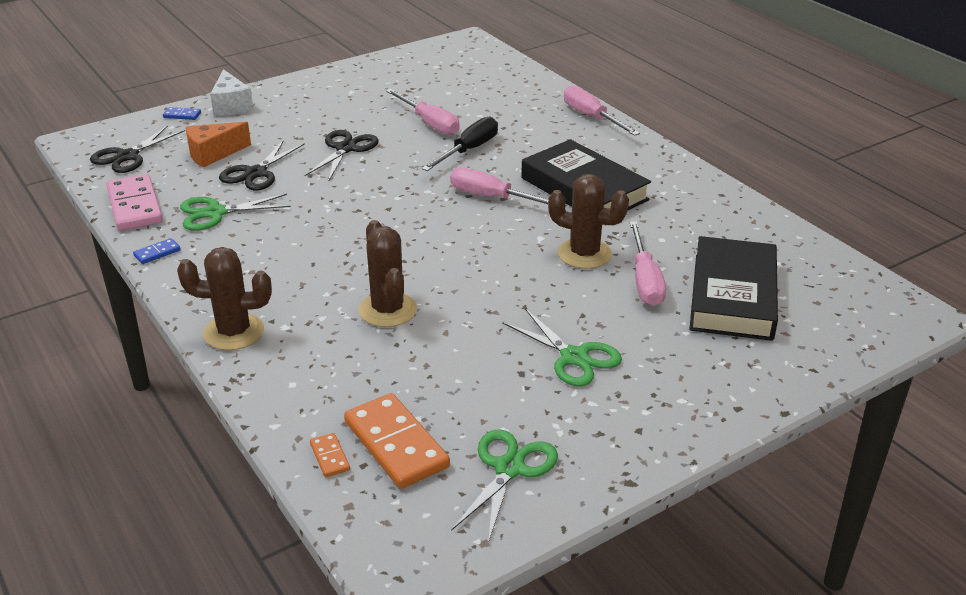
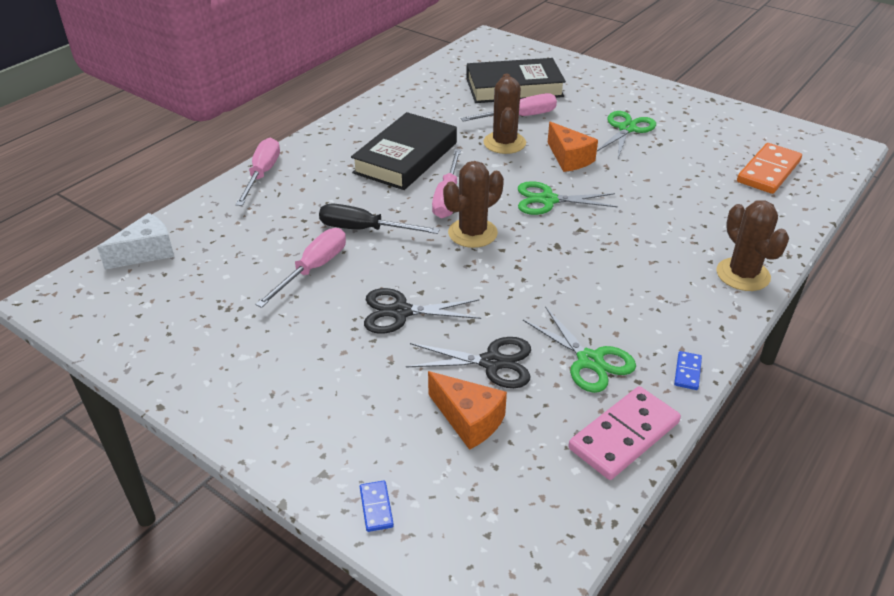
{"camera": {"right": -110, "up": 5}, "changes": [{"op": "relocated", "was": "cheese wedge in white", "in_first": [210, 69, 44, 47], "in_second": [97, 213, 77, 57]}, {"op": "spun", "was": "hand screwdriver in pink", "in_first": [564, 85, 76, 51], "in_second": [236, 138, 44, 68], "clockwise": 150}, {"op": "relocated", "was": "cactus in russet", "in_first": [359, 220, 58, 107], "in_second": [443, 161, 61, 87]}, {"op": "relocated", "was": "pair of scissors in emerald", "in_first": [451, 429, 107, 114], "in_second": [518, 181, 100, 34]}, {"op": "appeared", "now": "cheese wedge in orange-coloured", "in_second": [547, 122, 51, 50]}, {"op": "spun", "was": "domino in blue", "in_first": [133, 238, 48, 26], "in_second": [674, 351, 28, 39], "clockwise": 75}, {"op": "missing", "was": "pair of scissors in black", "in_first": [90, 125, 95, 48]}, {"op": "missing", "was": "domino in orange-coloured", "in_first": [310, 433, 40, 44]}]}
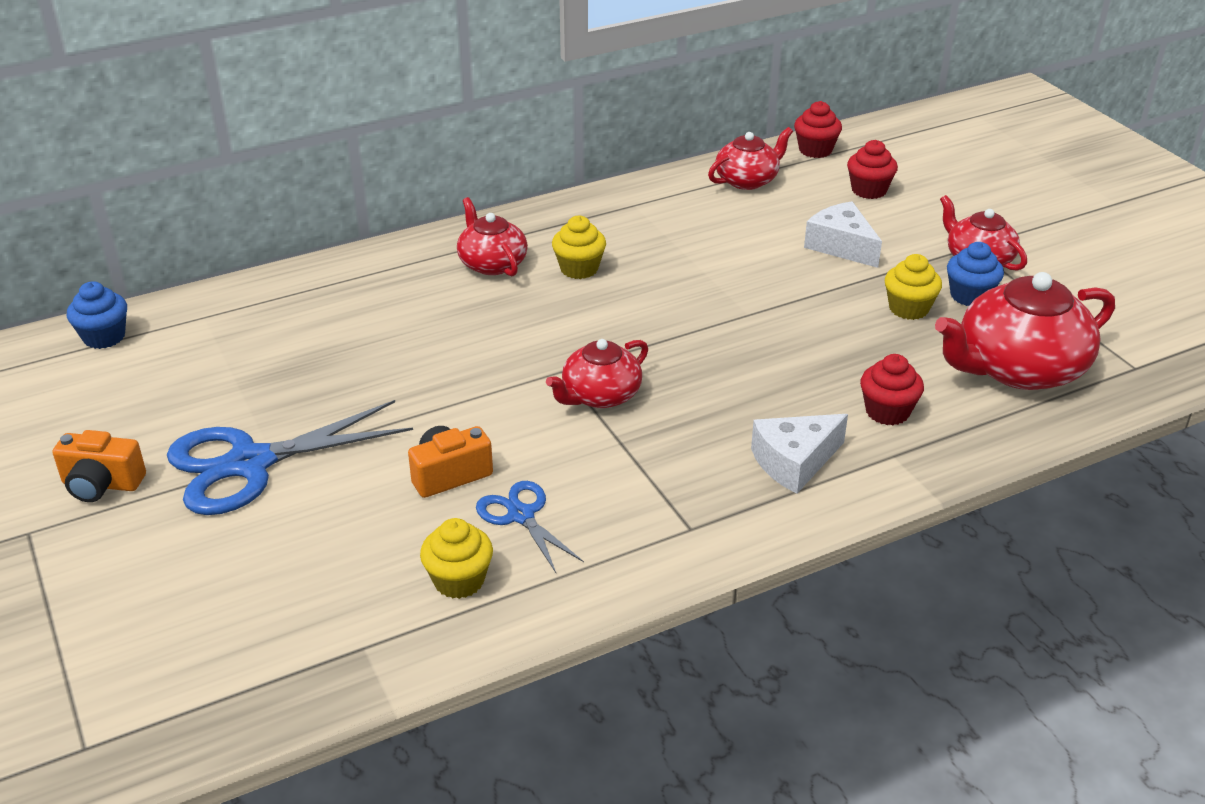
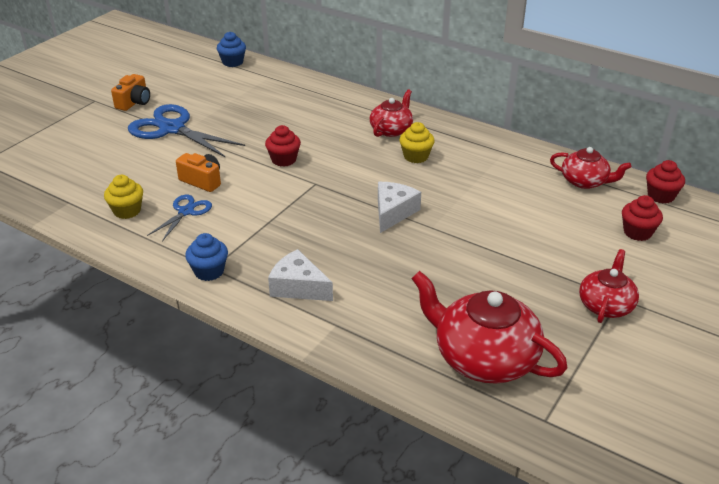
{"camera": {"right": 60, "up": 0}, "changes": [{"op": "spun", "was": "compact camera in orange-coloured", "in_first": [53, 430, 93, 72], "in_second": [111, 74, 39, 37], "clockwise": -135}, {"op": "relocated", "was": "fairy cake in blue", "in_first": [947, 242, 57, 64], "in_second": [185, 233, 43, 48]}, {"op": "relocated", "was": "fairy cake in crimson", "in_first": [860, 354, 64, 71], "in_second": [265, 125, 36, 42]}, {"op": "relocated", "was": "cheese wedge in white", "in_first": [804, 202, 78, 66], "in_second": [378, 182, 43, 51]}, {"op": "missing", "was": "teapot in crimson", "in_first": [546, 339, 102, 69]}, {"op": "missing", "was": "fairy cake in bright yellow", "in_first": [885, 254, 57, 66]}]}
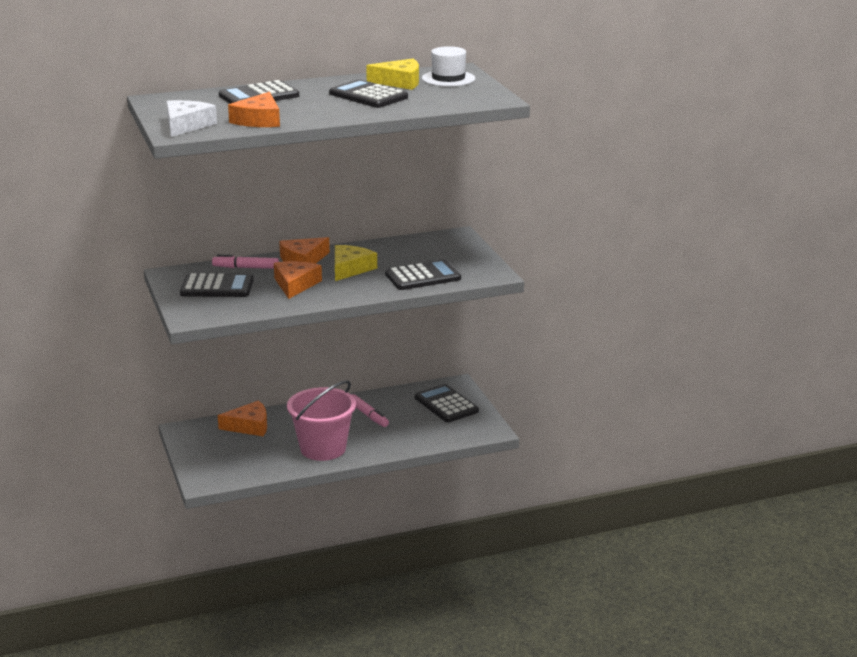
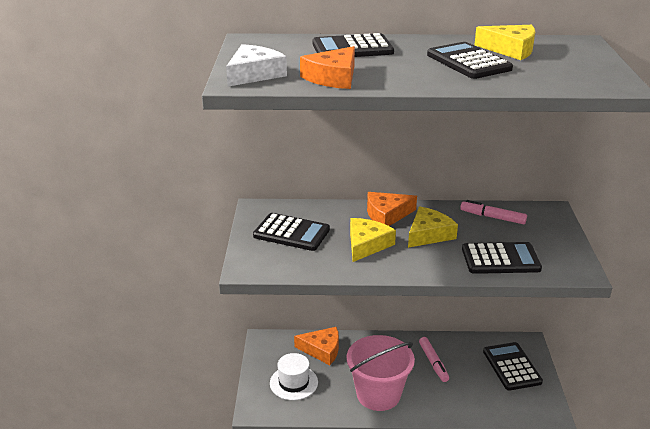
{"camera": {"right": 20, "up": 5}, "changes": [{"op": "relocated", "was": "hat in white", "in_first": [422, 46, 53, 41], "in_second": [270, 353, 48, 47]}, {"op": "colour", "was": "cheese wedge in orange-coloured", "now": "cheese wedge in bright yellow", "in_first": [274, 261, 48, 38], "in_second": [350, 218, 46, 44]}, {"op": "relocated", "was": "marker in pink", "in_first": [212, 254, 67, 15], "in_second": [460, 200, 67, 24]}]}
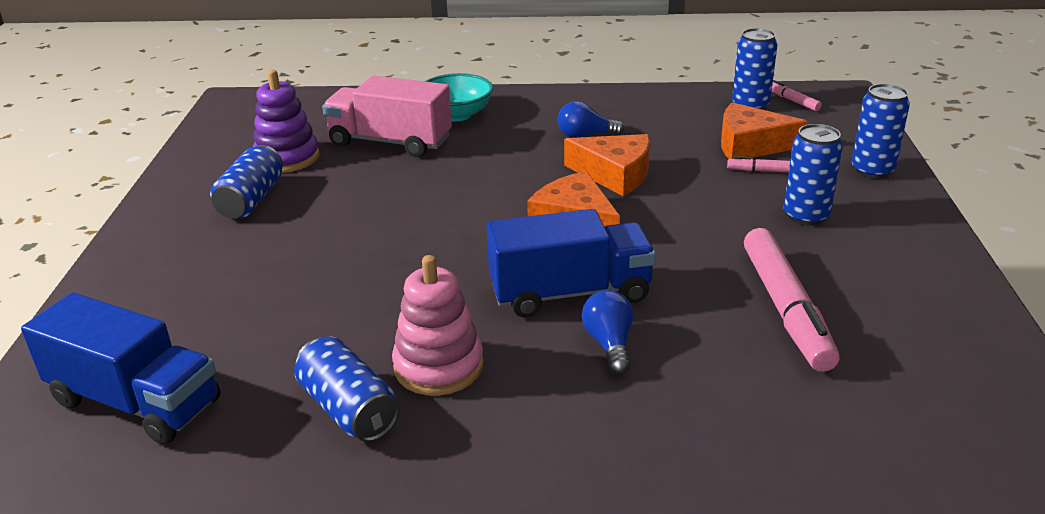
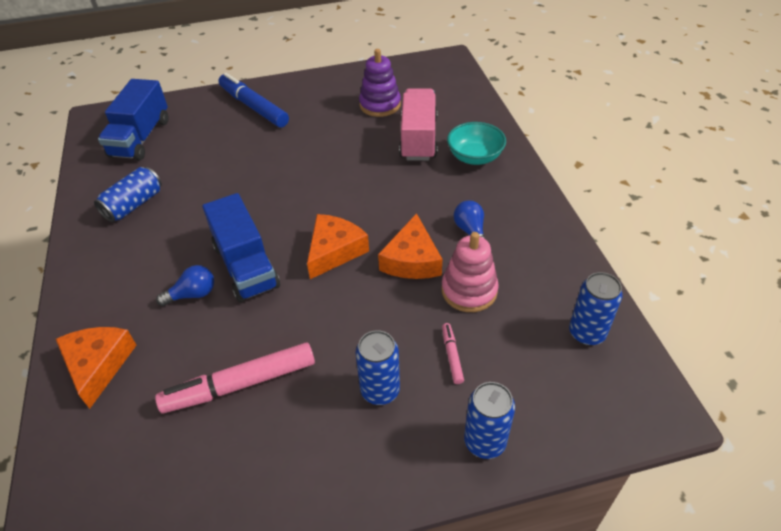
{"camera": {"right": 75, "up": 15}, "changes": [{"op": "relocated", "was": "cheese wedge in orange-coloured", "in_first": [721, 103, 87, 56], "in_second": [56, 327, 80, 82]}, {"op": "appeared", "now": "marker in blue", "in_second": [218, 73, 71, 55]}, {"op": "relocated", "was": "stacking toy in pink", "in_first": [392, 255, 92, 141], "in_second": [442, 232, 57, 80]}, {"op": "missing", "was": "can in blue", "in_first": [210, 145, 73, 74]}, {"op": "missing", "was": "marker in pink", "in_first": [772, 80, 50, 31]}]}
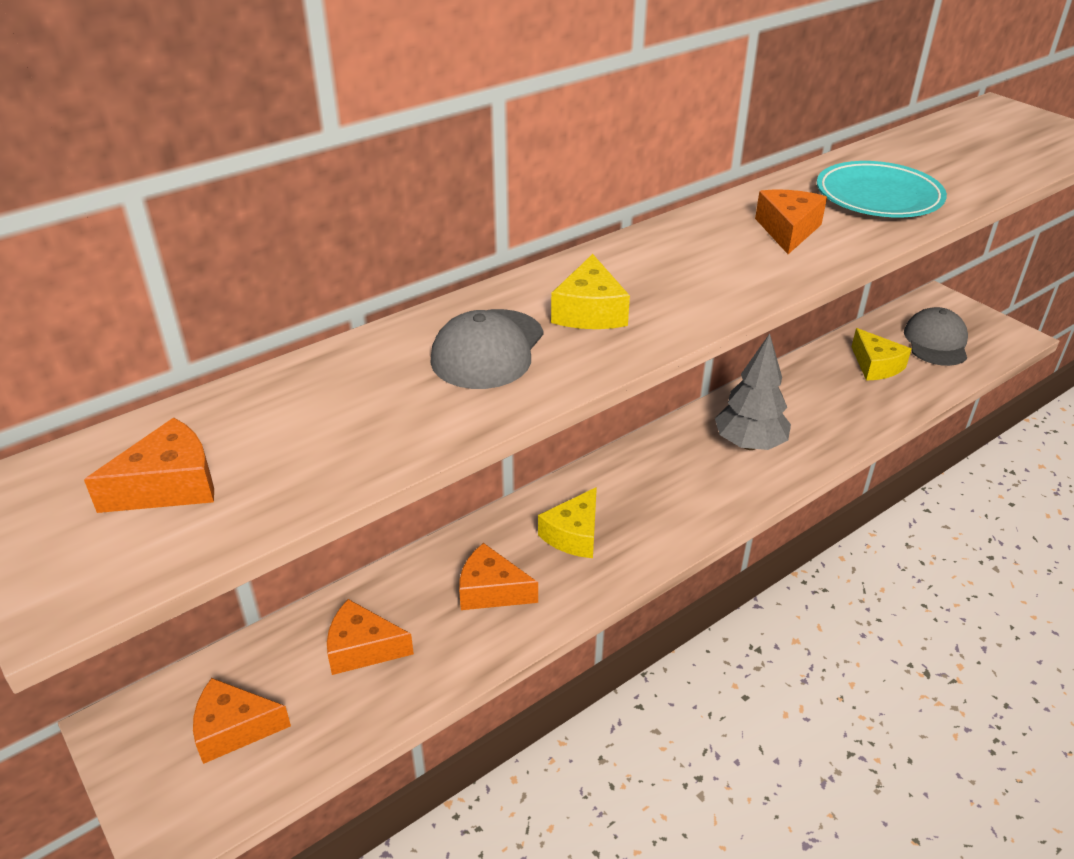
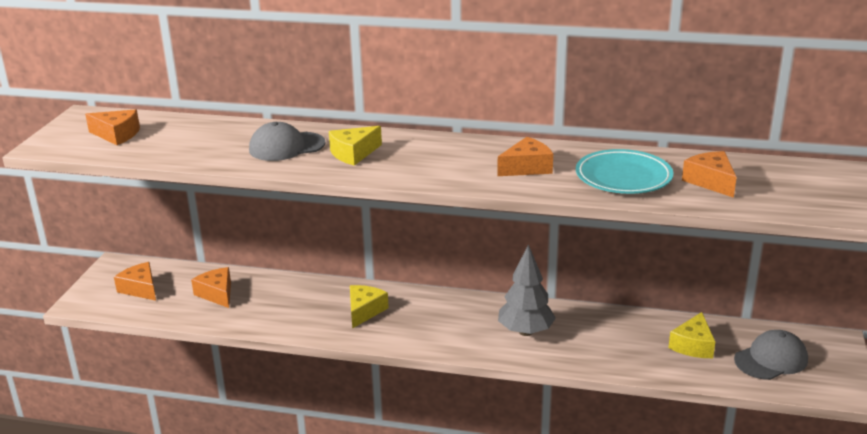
{"camera": {"right": 50, "up": -10}, "changes": [{"op": "spun", "was": "cheese wedge in bright yellow", "in_first": [538, 487, 59, 71], "in_second": [350, 285, 39, 44], "clockwise": 120}, {"op": "relocated", "was": "cheese wedge in orange-coloured", "in_first": [459, 543, 79, 67], "in_second": [682, 151, 55, 47]}]}
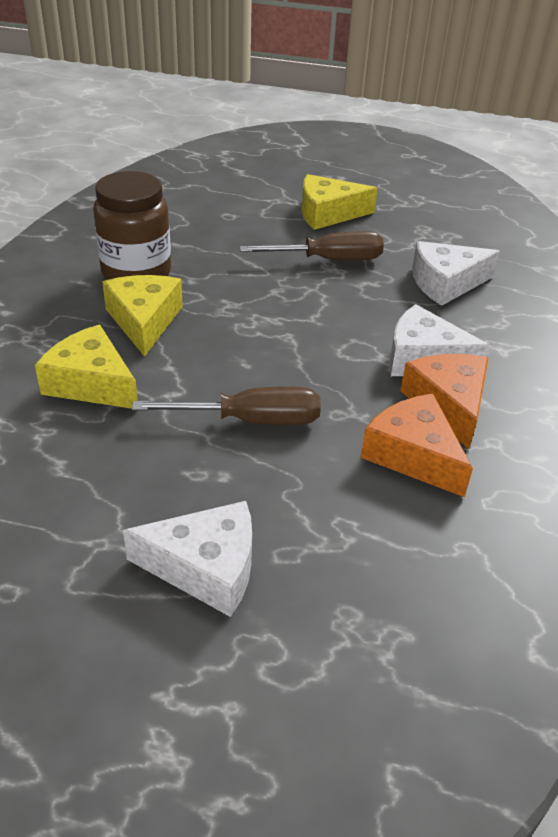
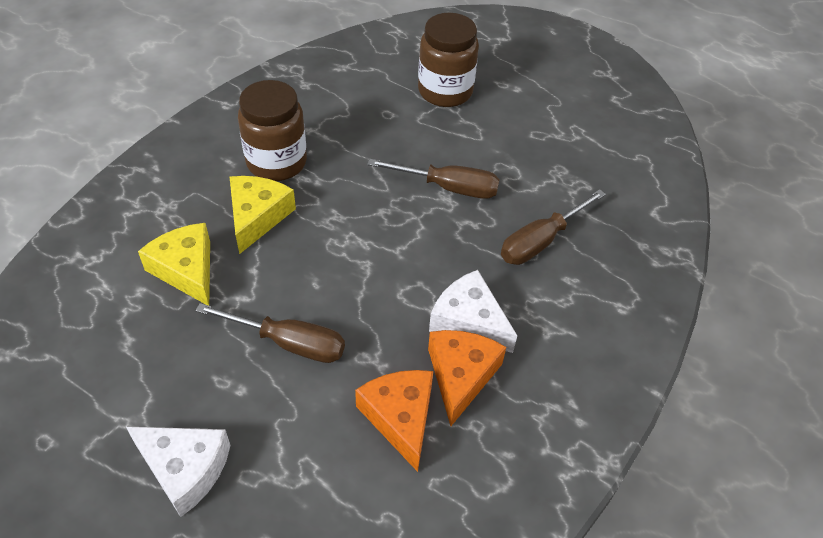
{"camera": {"right": 20, "up": 10}, "changes": [{"op": "appeared", "now": "jar in russet", "in_second": [418, 13, 61, 94]}, {"op": "exchanged", "was": "cheese wedge in white", "now": "hand screwdriver in russet", "in_first": [412, 241, 88, 65], "in_second": [501, 189, 105, 76]}, {"op": "missing", "was": "cheese wedge in bright yellow", "in_first": [302, 174, 76, 56]}]}
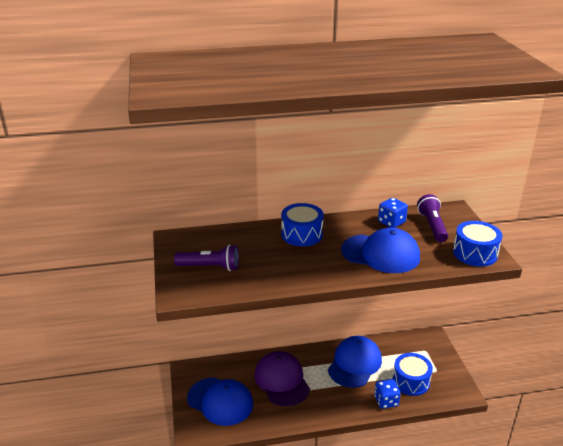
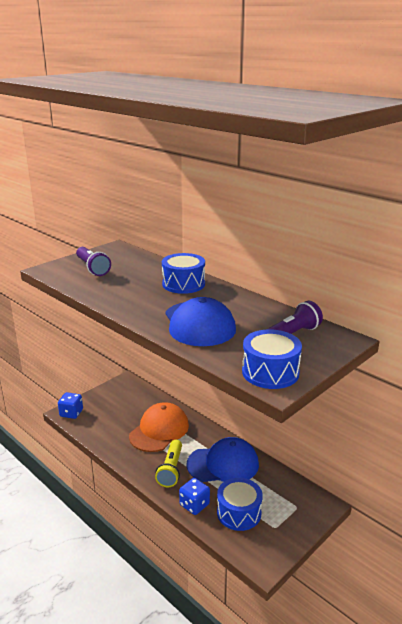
{"camera": {"right": 55, "up": -5}, "changes": [{"op": "relocated", "was": "game die in blue", "in_first": [378, 198, 30, 30], "in_second": [58, 392, 25, 27]}, {"op": "colour", "was": "cap in violet", "now": "cap in orange-coloured", "in_first": [254, 351, 56, 55], "in_second": [129, 402, 60, 50]}, {"op": "appeared", "now": "pocket torch in bright yellow", "in_second": [155, 440, 27, 47]}, {"op": "missing", "was": "cap in blue", "in_first": [187, 377, 66, 49]}]}
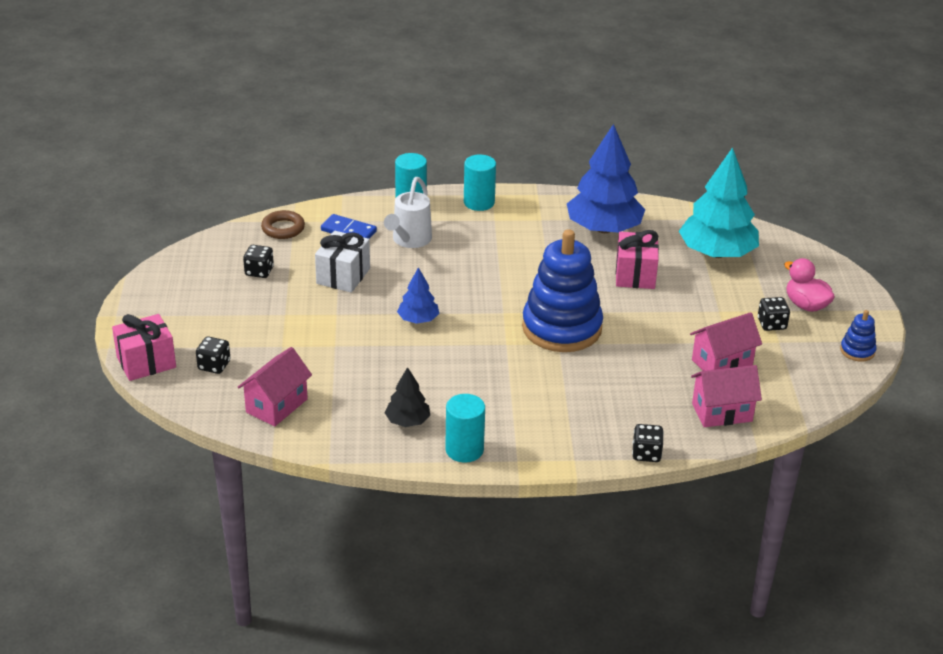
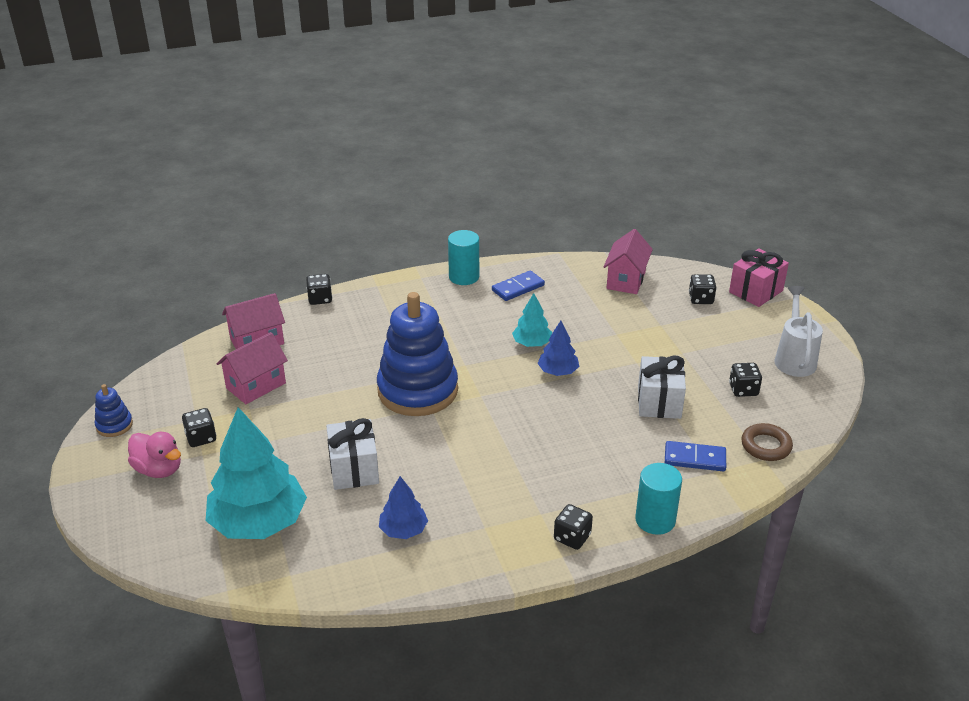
{"camera": {"right": 165, "up": 0}, "changes": [{"op": "colour", "was": "present in pink", "now": "present in white", "in_first": [616, 230, 43, 59], "in_second": [326, 418, 53, 72]}, {"op": "size", "was": "toy tree in blue", "in_first": [567, 124, 79, 109], "in_second": [379, 476, 49, 63], "ratio": 0.49}, {"op": "exchanged", "was": "toy tree in black", "now": "domino in blue", "in_first": [385, 367, 45, 60], "in_second": [492, 270, 53, 31]}, {"op": "appeared", "now": "toy tree in aqua", "in_second": [512, 293, 40, 54]}, {"op": "exchanged", "was": "solid cylinder in aqua", "now": "game die in black", "in_first": [464, 155, 32, 56], "in_second": [554, 504, 39, 46]}, {"op": "relocated", "was": "watering can in white", "in_first": [384, 177, 48, 71], "in_second": [775, 286, 48, 91]}]}
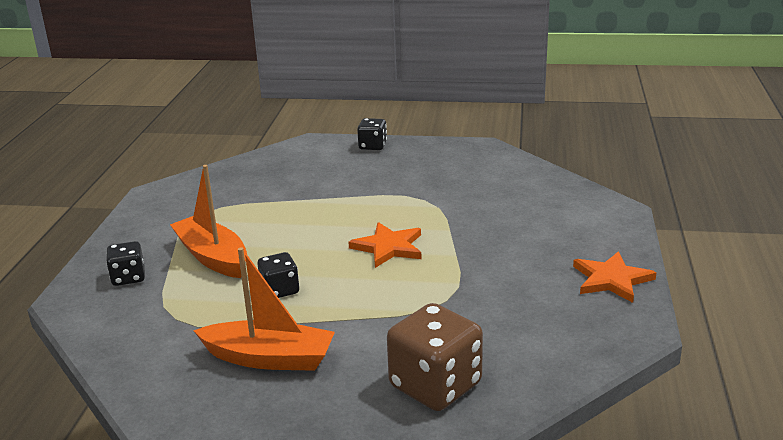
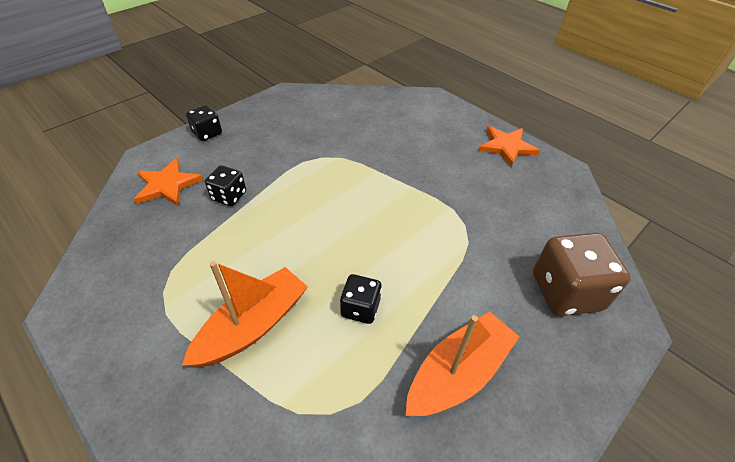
{"camera": {"right": -55, "up": 20}, "changes": [{"op": "relocated", "was": "star shape in orange-coloured", "in_first": [348, 222, 73, 46], "in_second": [134, 158, 69, 48]}, {"op": "spun", "was": "toy boat in orange-coloured", "in_first": [170, 165, 77, 113], "in_second": [182, 261, 126, 106], "clockwise": 135}, {"op": "relocated", "was": "game die in black", "in_first": [106, 241, 39, 45], "in_second": [205, 165, 41, 41]}]}
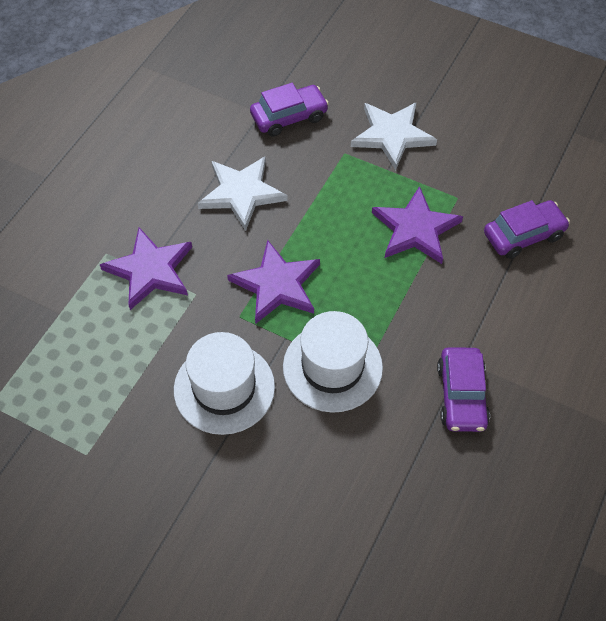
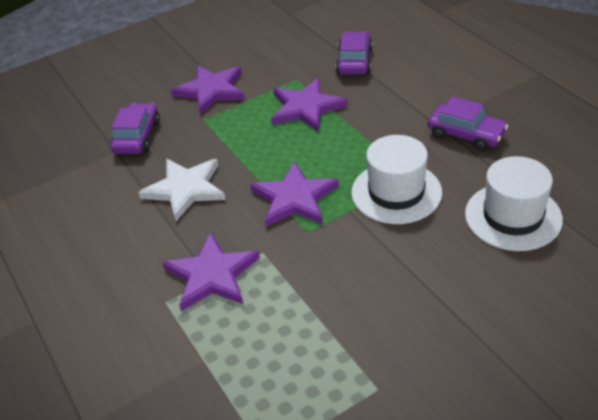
{"camera": {"right": -55, "up": -15}, "changes": [{"op": "colour", "was": "star shape in white", "now": "star shape in violet", "in_first": [351, 102, 86, 68], "in_second": [171, 65, 74, 50]}, {"op": "relocated", "was": "hat in white", "in_first": [174, 332, 101, 103], "in_second": [465, 156, 98, 95]}]}
